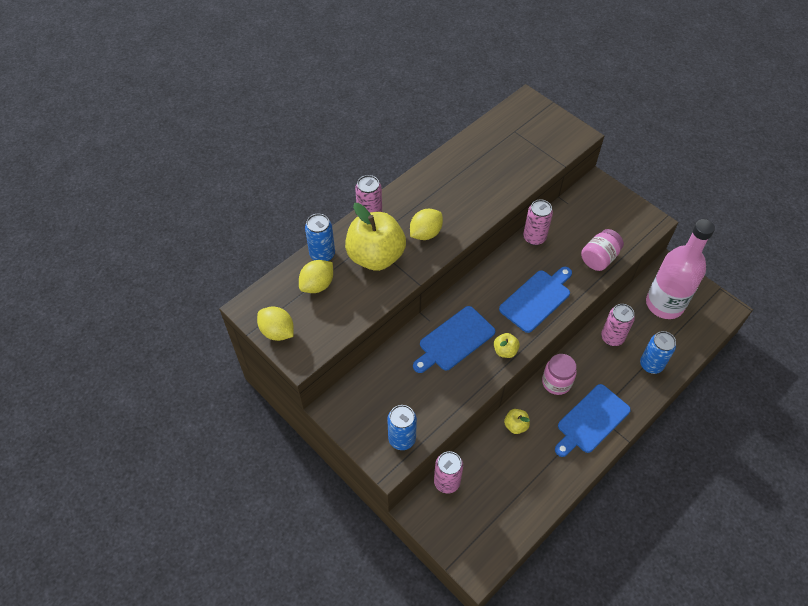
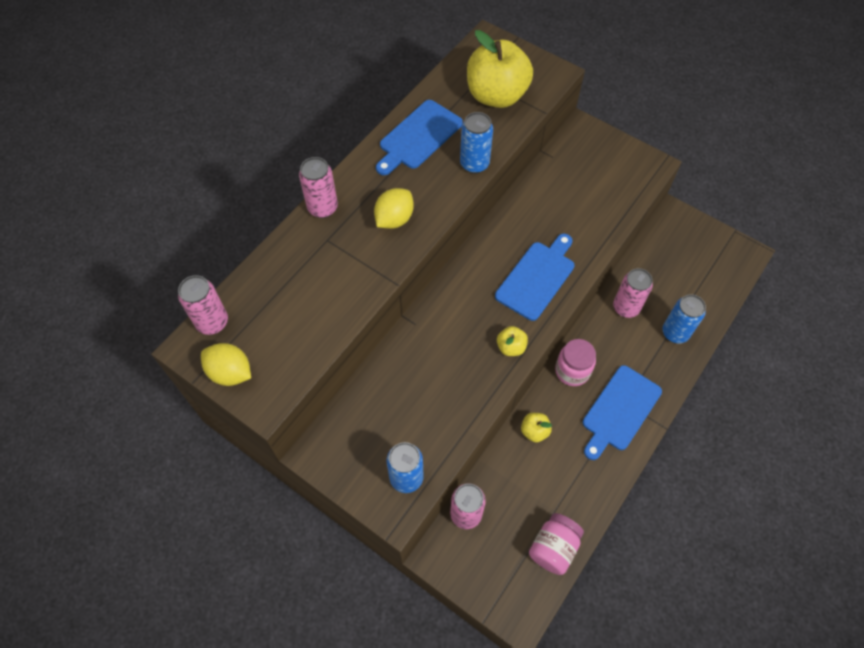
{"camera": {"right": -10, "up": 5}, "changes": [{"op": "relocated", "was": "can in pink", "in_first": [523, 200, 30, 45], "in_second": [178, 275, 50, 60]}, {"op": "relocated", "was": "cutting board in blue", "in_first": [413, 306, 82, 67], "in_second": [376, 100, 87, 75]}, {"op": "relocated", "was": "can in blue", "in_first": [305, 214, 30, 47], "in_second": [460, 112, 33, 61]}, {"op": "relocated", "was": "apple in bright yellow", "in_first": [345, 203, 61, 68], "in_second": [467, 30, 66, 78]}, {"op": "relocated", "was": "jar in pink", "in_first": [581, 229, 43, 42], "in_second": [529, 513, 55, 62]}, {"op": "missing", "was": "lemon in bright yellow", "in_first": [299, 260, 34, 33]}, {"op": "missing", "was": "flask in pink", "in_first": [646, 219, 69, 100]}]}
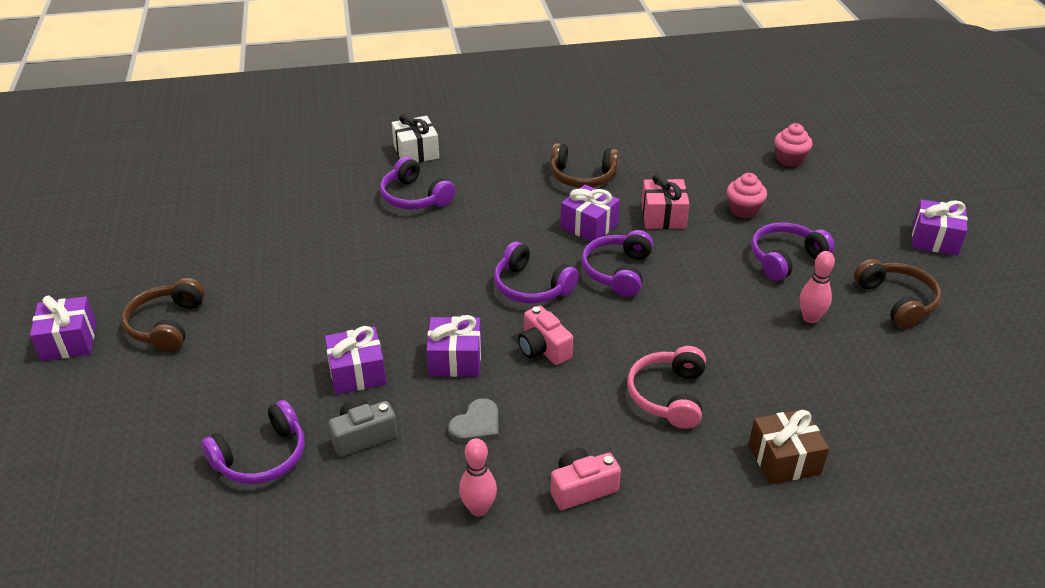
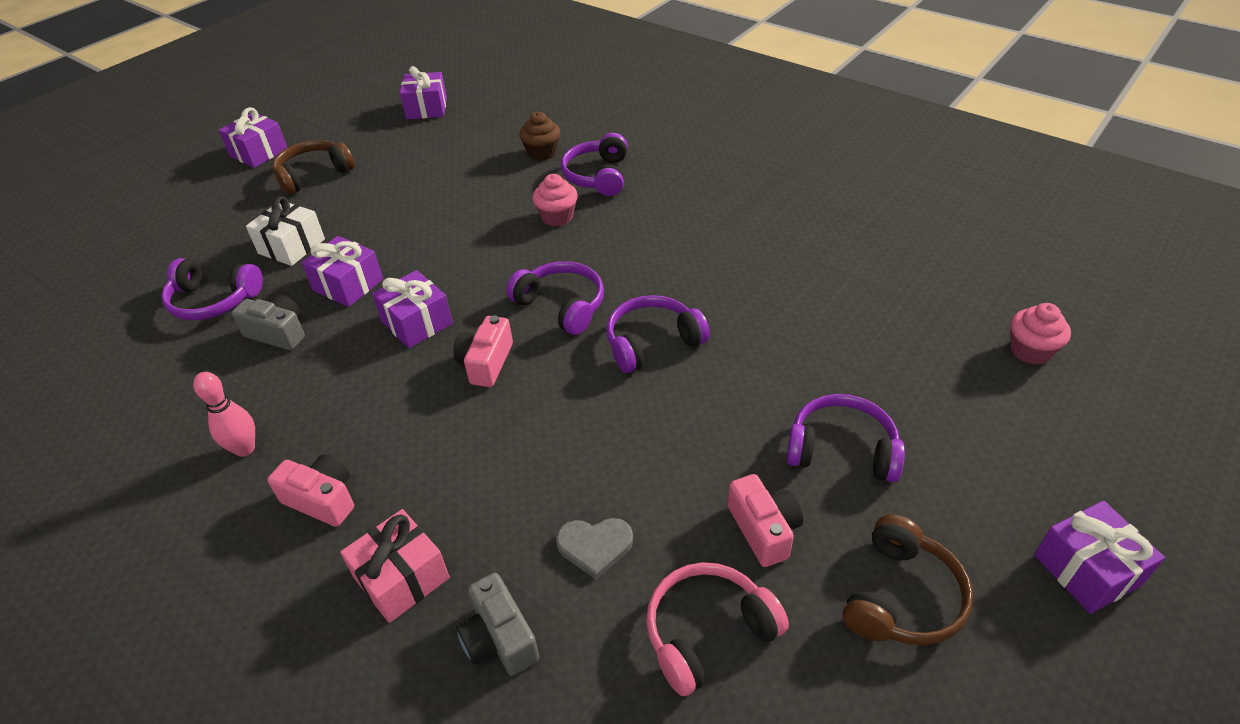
{"camera": {"right": 50, "up": 5}, "changes": [{"op": "relocated", "was": "present in white", "in_first": [392, 114, 47, 48], "in_second": [246, 196, 79, 70]}, {"op": "relocated", "was": "present in pink", "in_first": [641, 174, 49, 55], "in_second": [340, 509, 110, 114]}, {"op": "relocated", "was": "present in violet", "in_first": [560, 184, 60, 58], "in_second": [400, 66, 47, 53]}, {"op": "exchanged", "was": "present in russet", "now": "compact camera in grey", "in_first": [749, 409, 80, 75], "in_second": [456, 573, 83, 103]}, {"op": "spun", "was": "headphones in violet", "in_first": [494, 242, 85, 62], "in_second": [506, 261, 98, 74], "clockwise": 135}, {"op": "appeared", "now": "fairy cake in russet", "in_second": [519, 112, 41, 49]}, {"op": "relocated", "was": "fairy cake in pink", "in_first": [727, 173, 40, 46], "in_second": [532, 174, 46, 52]}, {"op": "relocated", "was": "heart shape in grey", "in_first": [448, 398, 50, 45], "in_second": [556, 518, 77, 61]}, {"op": "relocated", "was": "headphones in pink", "in_first": [627, 346, 79, 83], "in_second": [646, 562, 143, 134]}, {"op": "exchanged", "was": "tenpin in pink", "now": "compact camera in pink", "in_first": [799, 251, 36, 72], "in_second": [728, 474, 75, 93]}, {"op": "missing", "was": "headphones in russet", "in_first": [550, 143, 69, 45]}]}
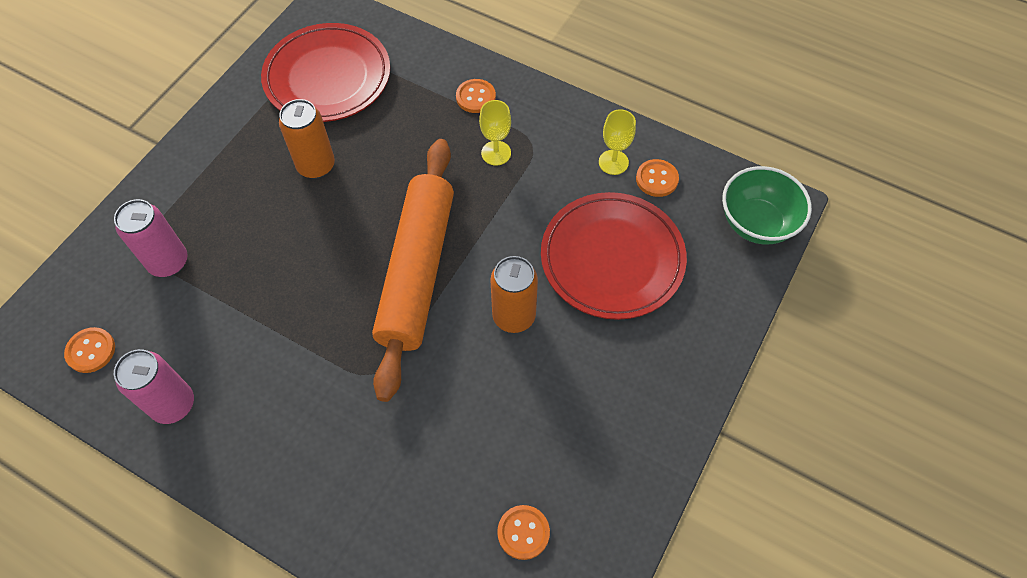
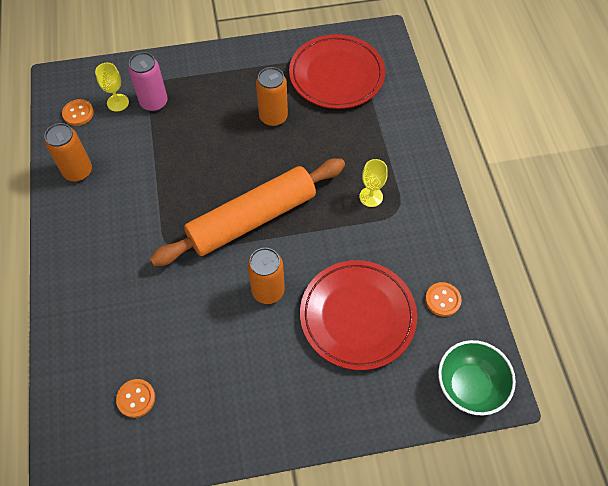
{"camera": {"right": 50, "up": 0}, "changes": [{"op": "colour", "was": "can in pink", "now": "can in orange-coloured", "in_first": [114, 349, 80, 75], "in_second": [44, 123, 48, 59]}, {"op": "relocated", "was": "wine glass in bright yellow", "in_first": [599, 109, 37, 66], "in_second": [95, 63, 34, 48]}, {"op": "missing", "was": "button in orange-coloured", "in_first": [456, 79, 40, 34]}]}
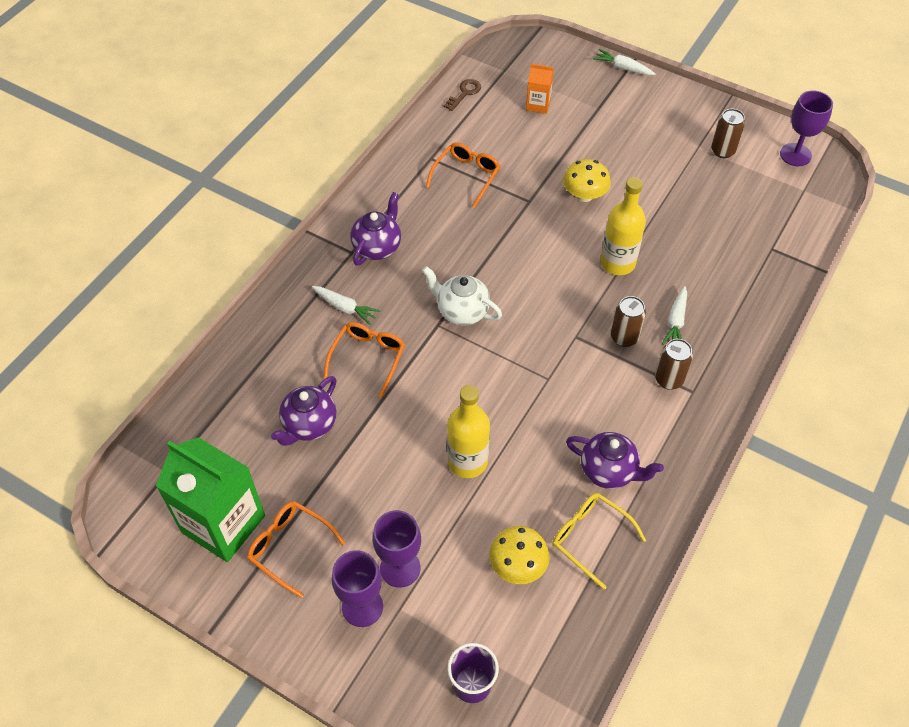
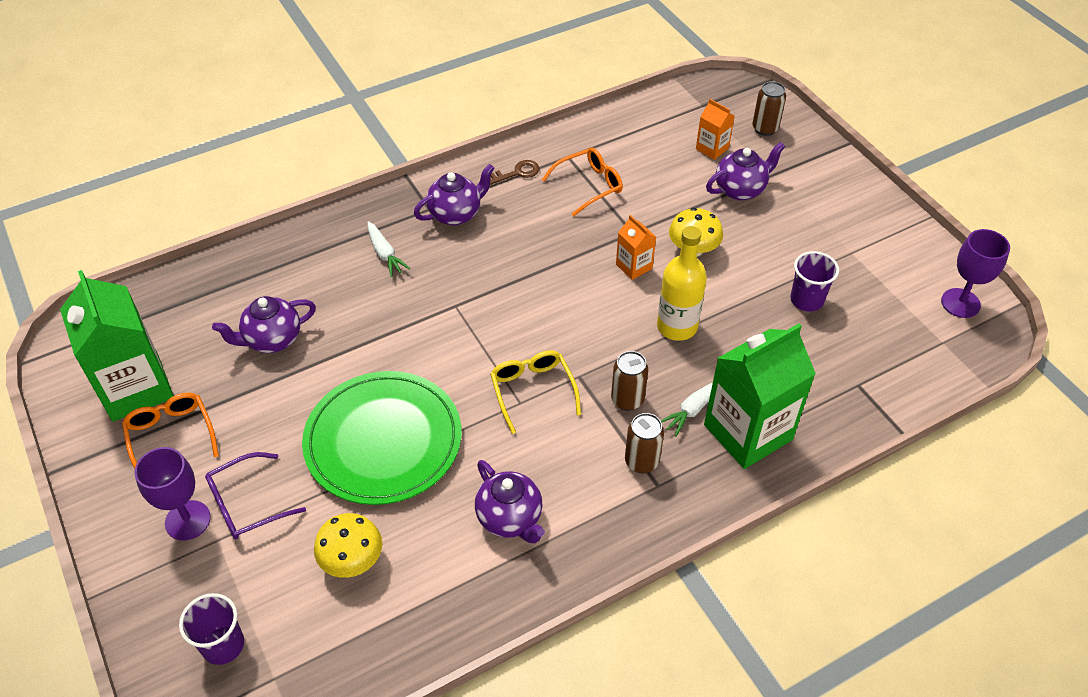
{"camera": {"right": 30, "up": -5}, "changes": [{"op": "exchanged", "was": "wine glass in violet", "now": "glasses in violet", "in_first": [373, 510, 48, 78], "in_second": [205, 452, 101, 87]}, {"op": "exchanged", "was": "flask in bright yellow", "now": "dinner plate in emerald", "in_first": [447, 385, 43, 93], "in_second": [302, 371, 160, 134]}, {"op": "relocated", "was": "door key in russet", "in_first": [444, 79, 37, 32], "in_second": [490, 160, 49, 25]}, {"op": "relocated", "was": "glasses in bright yellow", "in_first": [552, 493, 94, 96], "in_second": [490, 350, 91, 84]}, {"op": "appeared", "now": "milk carton in orange-coloured", "in_second": [616, 215, 40, 65]}, {"op": "appeared", "now": "milk carton in emerald", "in_second": [704, 323, 112, 146]}, {"op": "appeared", "now": "teapot in violet", "in_second": [706, 142, 79, 59]}, {"op": "relocated", "was": "can in russet", "in_first": [711, 109, 34, 49], "in_second": [752, 81, 34, 55]}, {"op": "appeared", "now": "cup in violet", "in_second": [790, 251, 49, 61]}, {"op": "missing", "was": "glasses in orange-coloured", "in_first": [324, 322, 81, 76]}, {"op": "missing", "was": "teapot in white", "in_first": [422, 266, 80, 59]}, {"op": "missing", "was": "carrot in white", "in_first": [593, 49, 63, 26]}]}
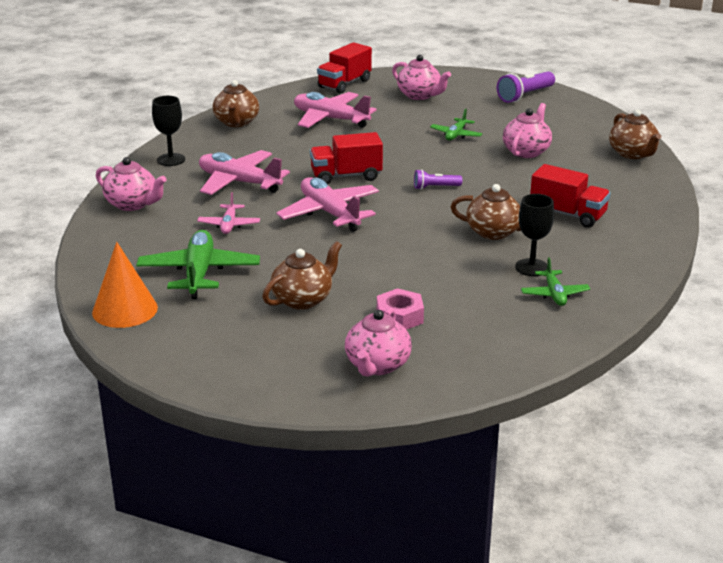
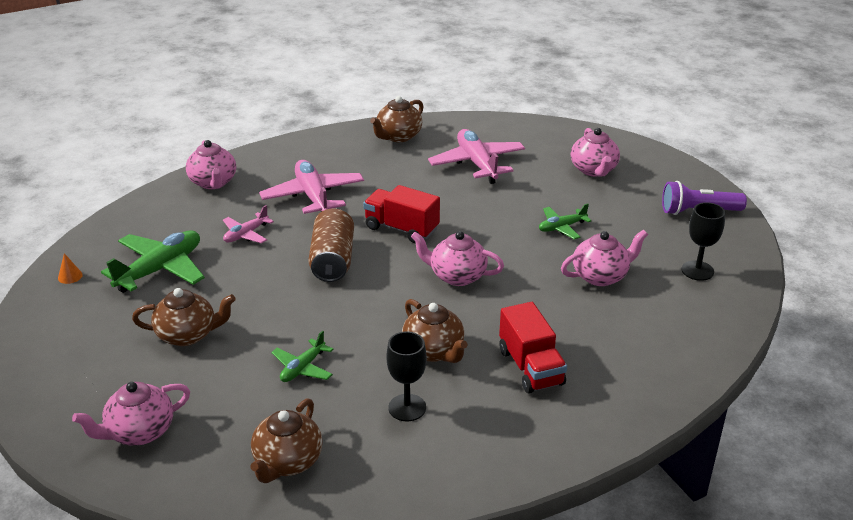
{"camera": {"right": 40, "up": 5}, "changes": [{"op": "size", "was": "solid cone in orange-coloured", "in_first": [92, 242, 66, 86], "in_second": [58, 253, 25, 31], "ratio": 0.41}, {"op": "relocated", "was": "teapot in russet", "in_first": [609, 109, 52, 50], "in_second": [250, 398, 73, 85]}, {"op": "relocated", "was": "aeroplane in emerald", "in_first": [521, 257, 69, 49], "in_second": [271, 330, 62, 52]}, {"op": "exchanged", "was": "aeroplane in pink", "now": "can in russet", "in_first": [277, 177, 102, 55], "in_second": [308, 209, 46, 73]}, {"op": "exchanged", "was": "pocket torch in violet", "now": "teapot in pink", "in_first": [414, 169, 48, 21], "in_second": [411, 231, 93, 55]}, {"op": "relocated", "was": "wine glass in black", "in_first": [152, 96, 33, 70], "in_second": [681, 202, 44, 79]}, {"op": "missing", "was": "toy truck in crimson", "in_first": [317, 42, 55, 51]}, {"op": "missing", "was": "nut in pink", "in_first": [377, 288, 47, 42]}]}
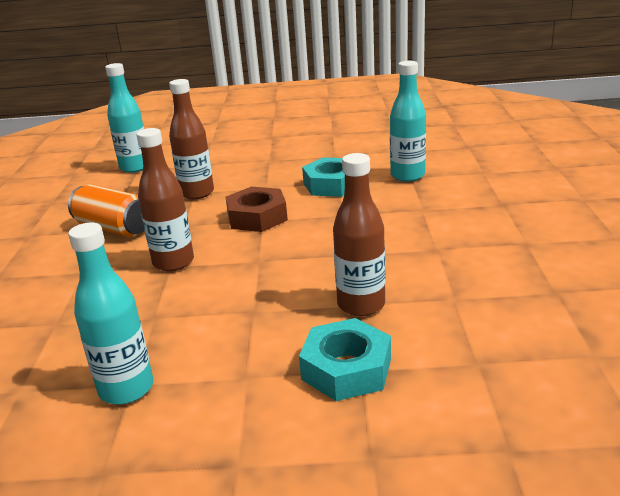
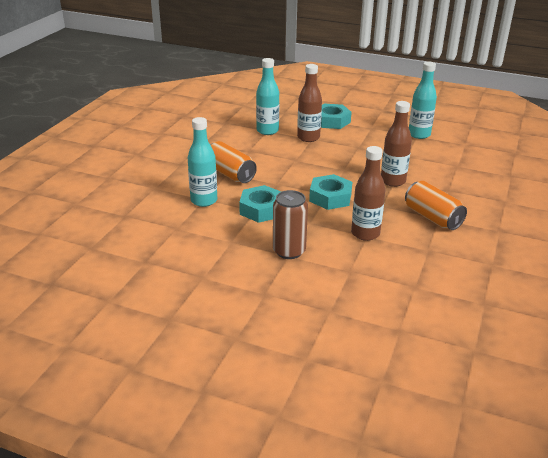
{"camera": {"right": -160, "up": 5}, "changes": [{"op": "appeared", "now": "can in orange-coloured", "in_second": [211, 141, 46, 42]}, {"op": "relocated", "was": "flask in aqua", "in_first": [105, 63, 39, 110], "in_second": [256, 58, 23, 77]}, {"op": "appeared", "now": "can in russet", "in_second": [273, 190, 35, 69]}, {"op": "colour", "was": "nut in russet", "now": "nut in aqua", "in_first": [226, 187, 62, 45], "in_second": [309, 174, 43, 36]}]}
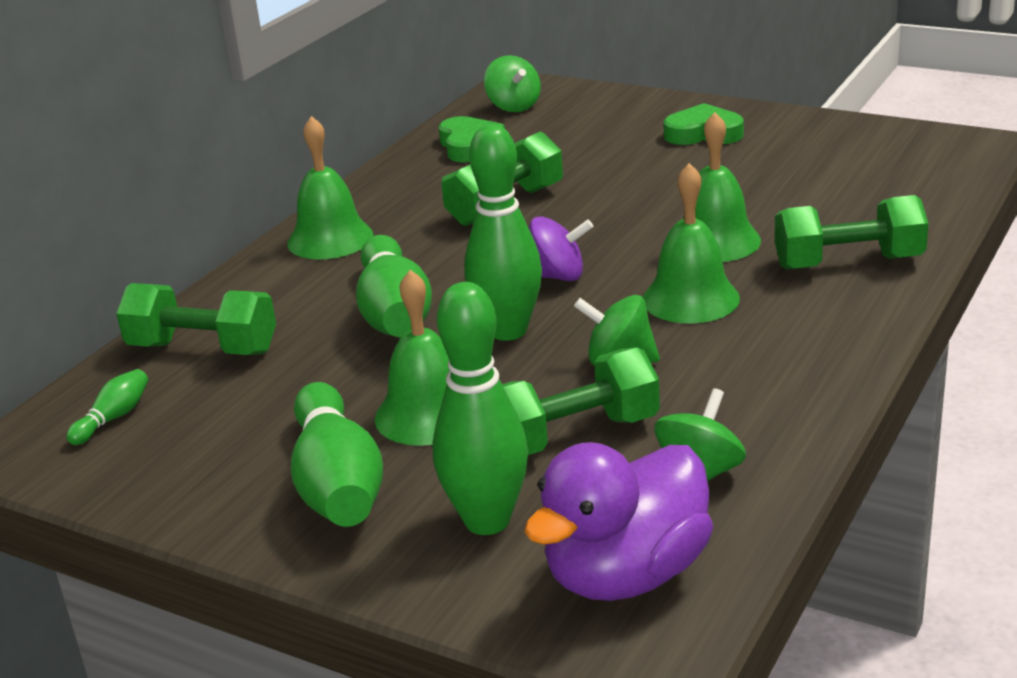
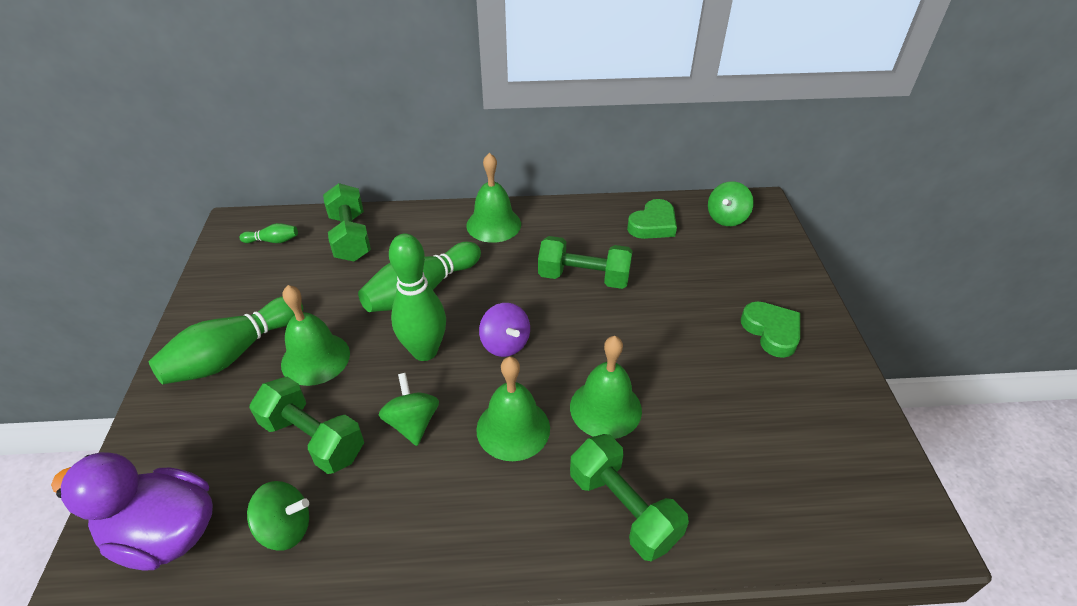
{"camera": {"right": 55, "up": 15}, "changes": [{"op": "missing", "was": "tenpin in emerald", "in_first": [432, 282, 96, 253]}]}
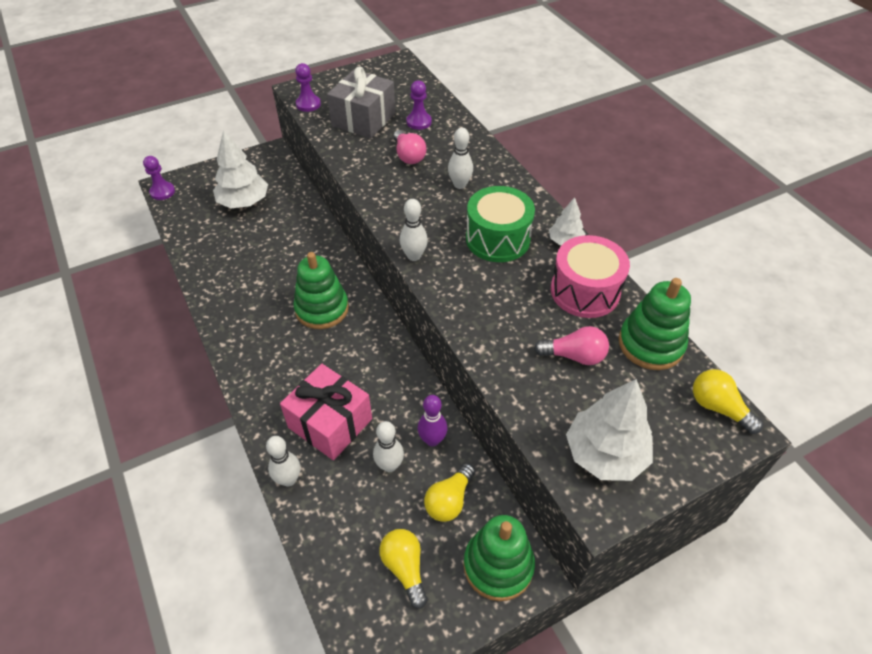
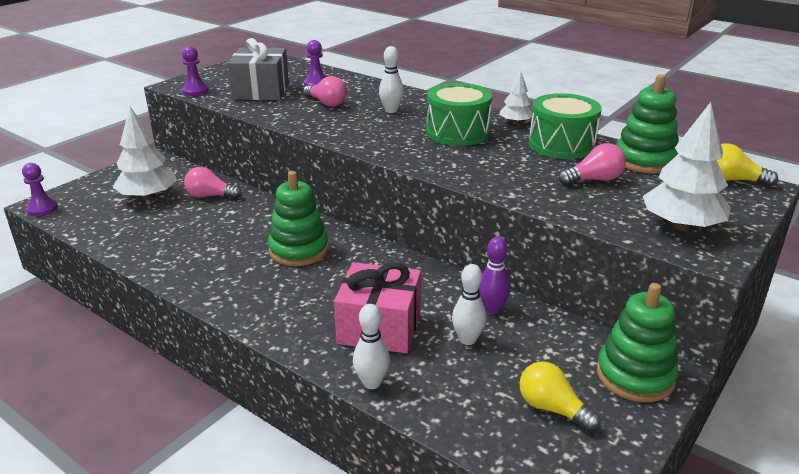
{"camera": {"right": -25, "up": -20}, "changes": [{"op": "appeared", "now": "bulb in pink", "in_second": [184, 167, 58, 32]}, {"op": "colour", "was": "toy drum in pink", "now": "toy drum in emerald", "in_first": [551, 235, 79, 83], "in_second": [529, 93, 73, 66]}, {"op": "missing", "was": "tenpin in white", "in_first": [400, 199, 28, 62]}, {"op": "missing", "was": "bulb in bright yellow", "in_first": [424, 463, 51, 59]}]}
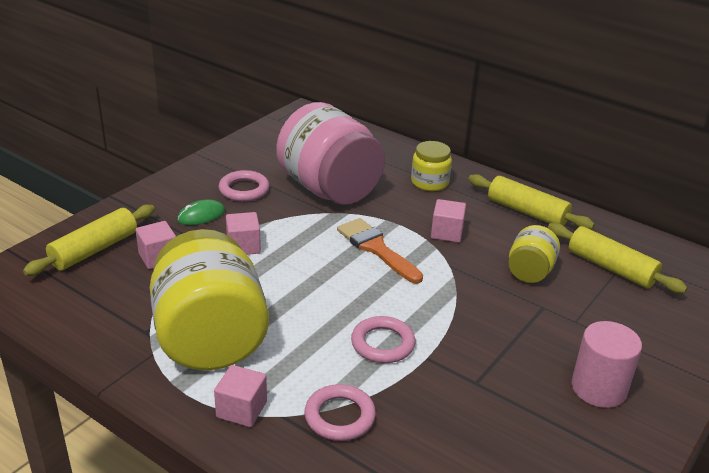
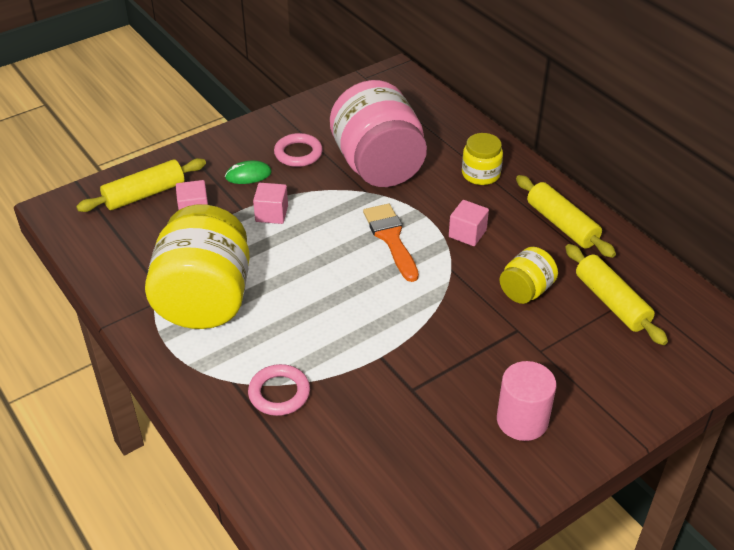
{"camera": {"right": 20, "up": 10}, "changes": [{"op": "missing", "was": "cube in pink", "in_first": [214, 365, 53, 62]}, {"op": "missing", "was": "torus in pink", "in_first": [351, 316, 64, 47]}]}
